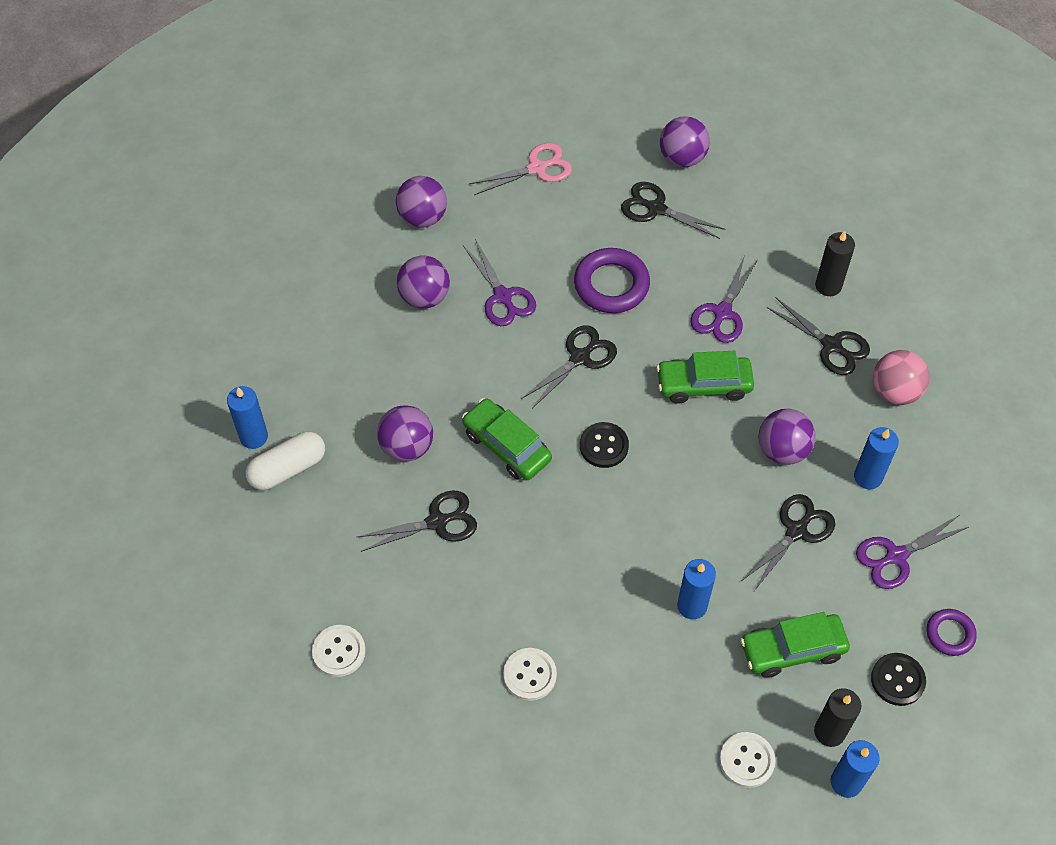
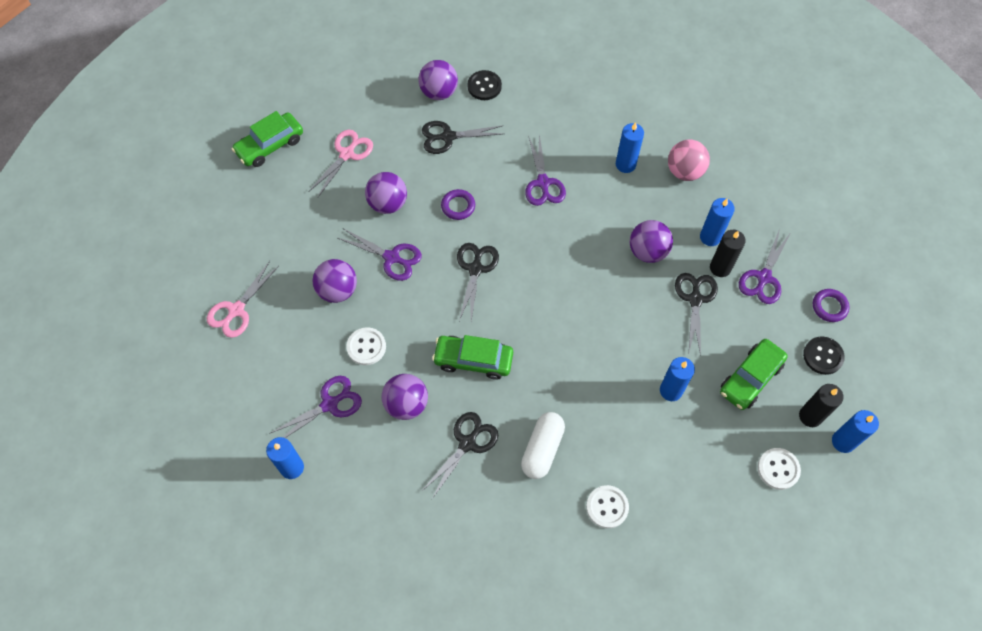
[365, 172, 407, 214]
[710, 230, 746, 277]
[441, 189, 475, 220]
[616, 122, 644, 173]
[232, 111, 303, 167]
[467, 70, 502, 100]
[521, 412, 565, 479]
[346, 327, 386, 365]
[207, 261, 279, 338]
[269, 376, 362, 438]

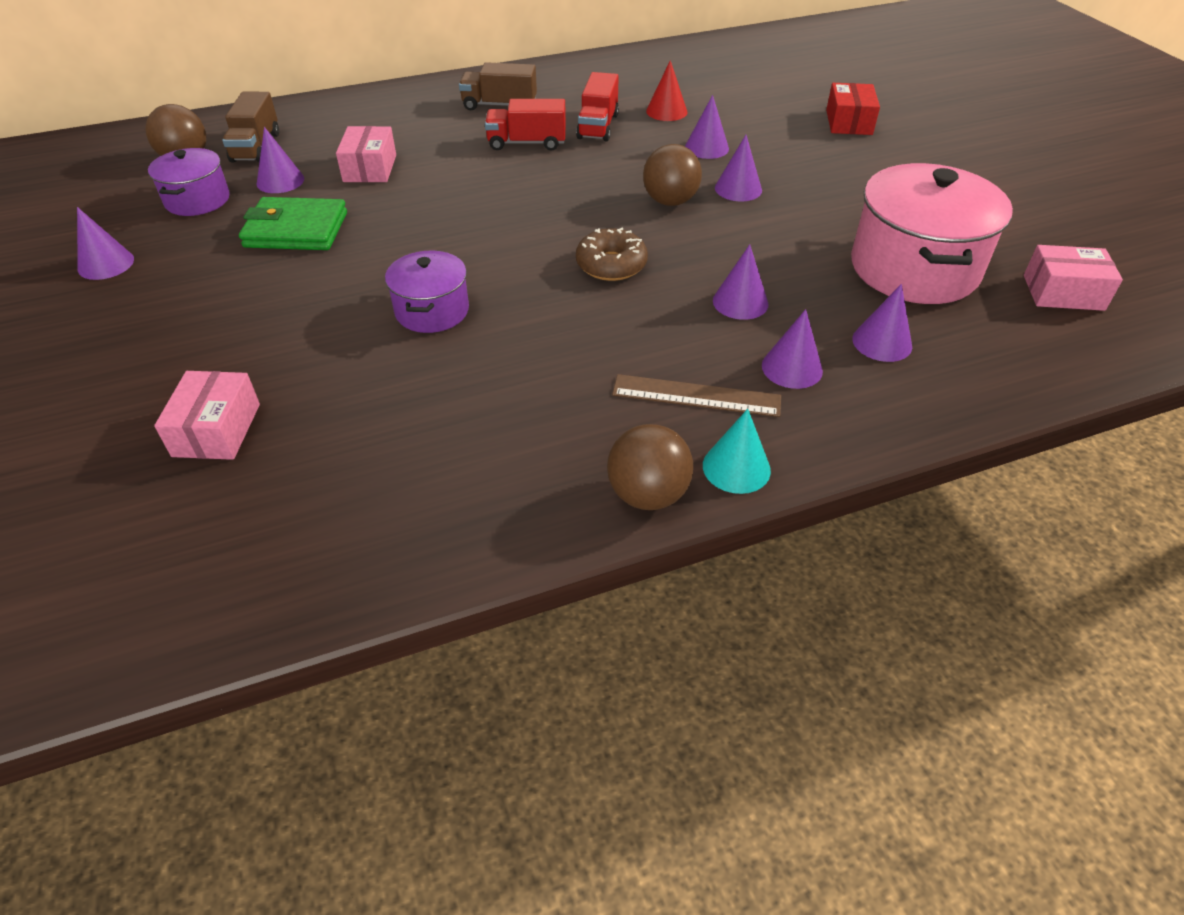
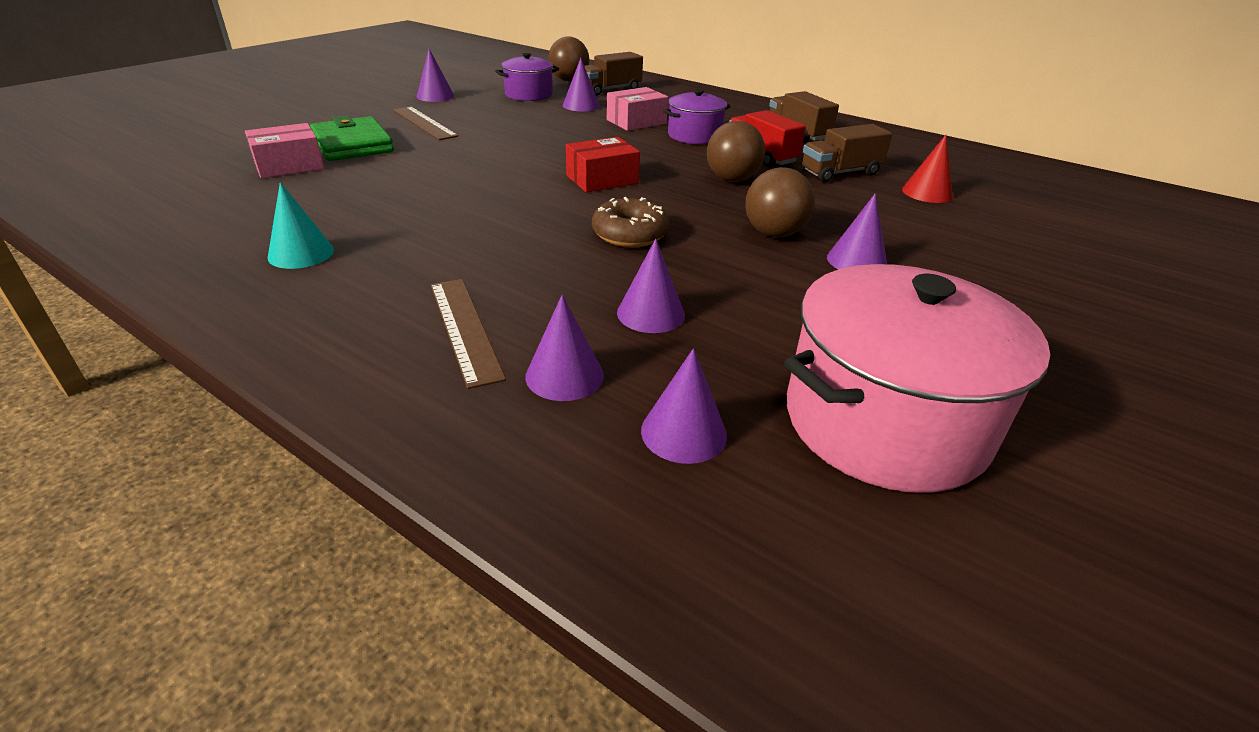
[801, 124, 892, 182]
[566, 137, 640, 192]
[685, 95, 729, 159] (first image)
[310, 116, 394, 161]
[1024, 245, 1123, 311] (first image)
[663, 89, 731, 144]
[268, 182, 334, 269]
[707, 121, 765, 182]
[393, 107, 458, 140]

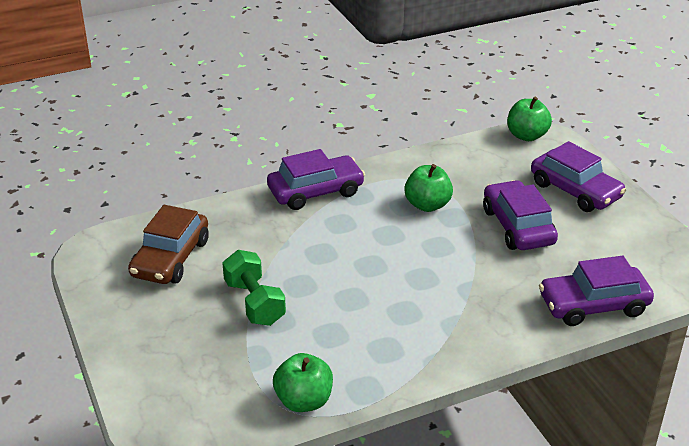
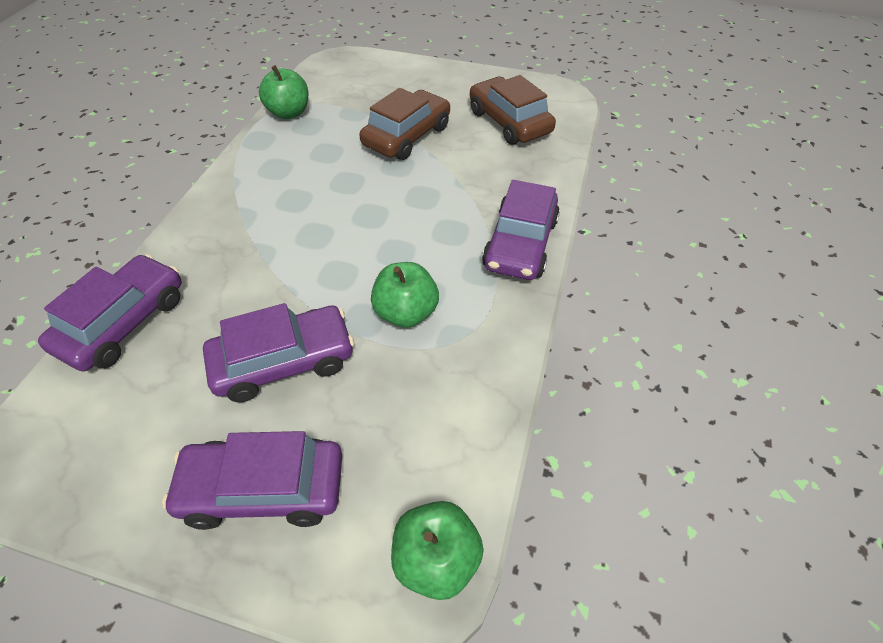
[203, 303, 354, 402]
[359, 88, 450, 160]

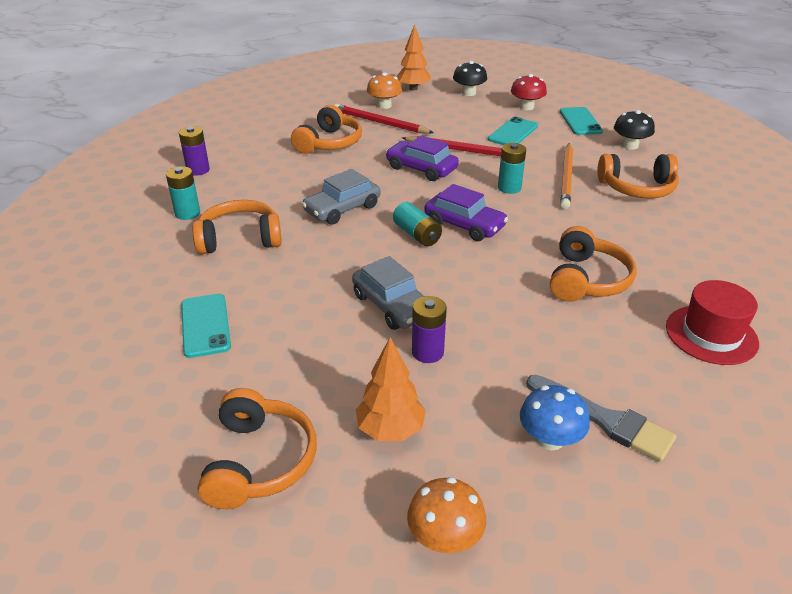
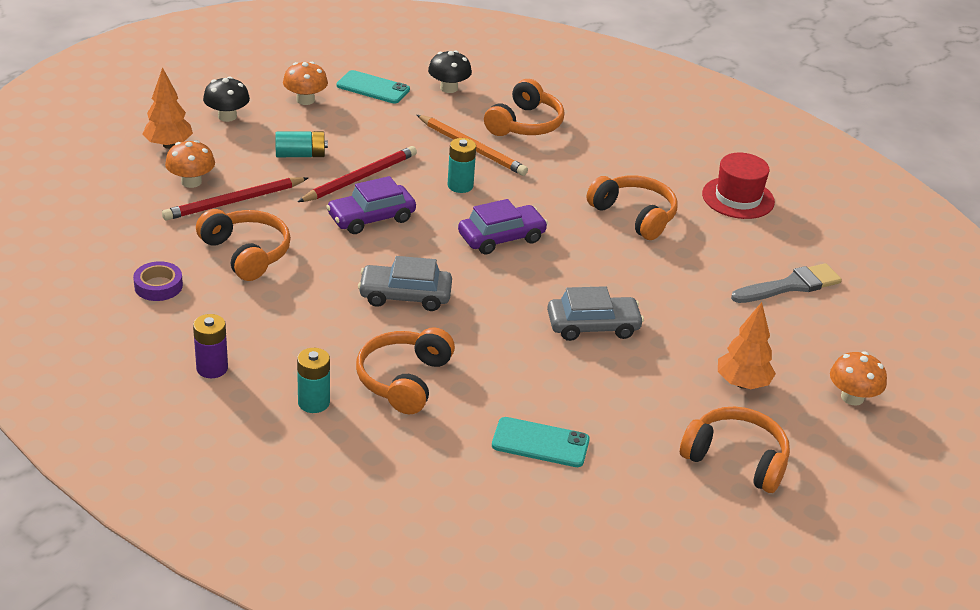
[283, 62, 328, 105]
[488, 117, 538, 145] (first image)
[358, 256, 452, 311]
[275, 131, 328, 157]
[412, 296, 447, 363] (first image)
[520, 385, 590, 450] (first image)
[133, 261, 183, 301]

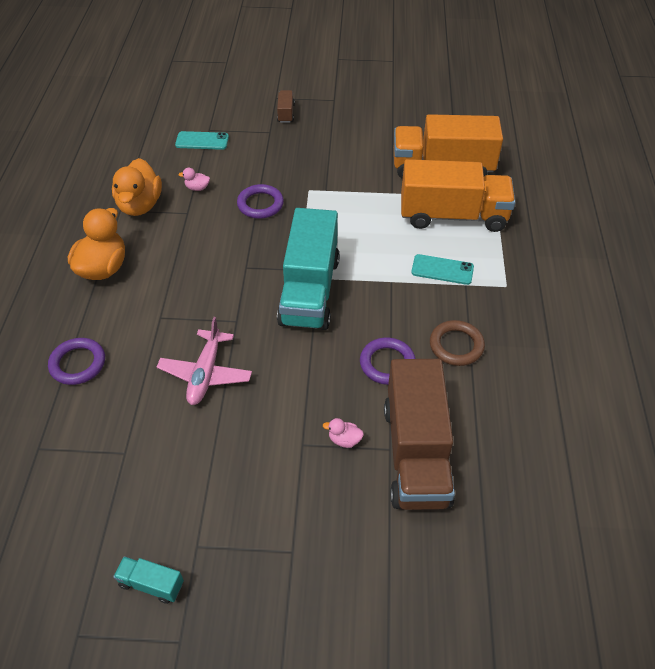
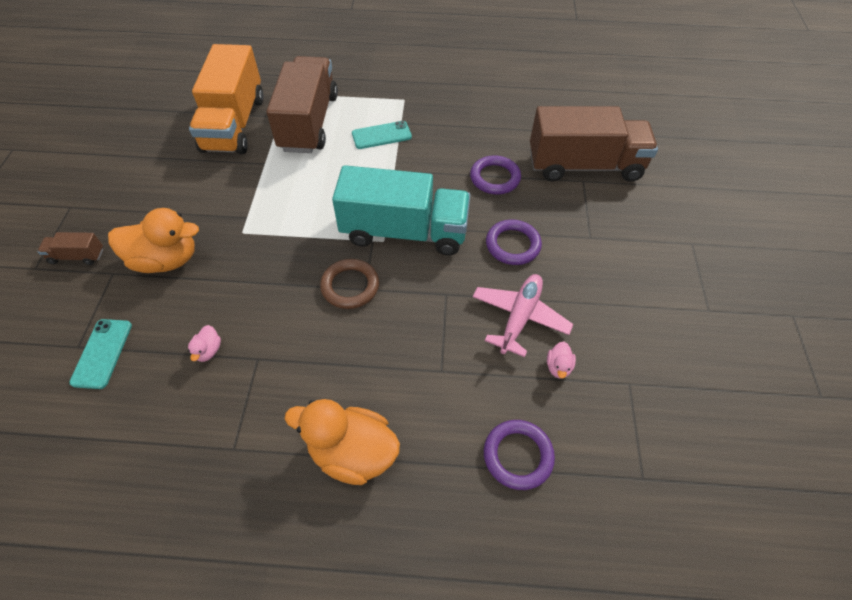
[108, 208, 199, 273]
[266, 56, 338, 153]
[486, 220, 542, 265]
[352, 121, 412, 149]
[472, 274, 574, 357]
[320, 259, 379, 309]
[547, 342, 576, 379]
[113, 556, 184, 604] (first image)

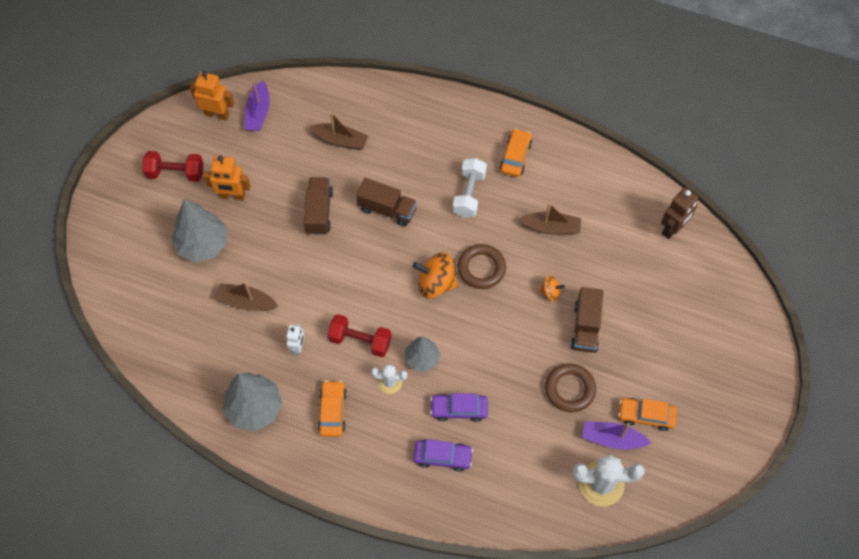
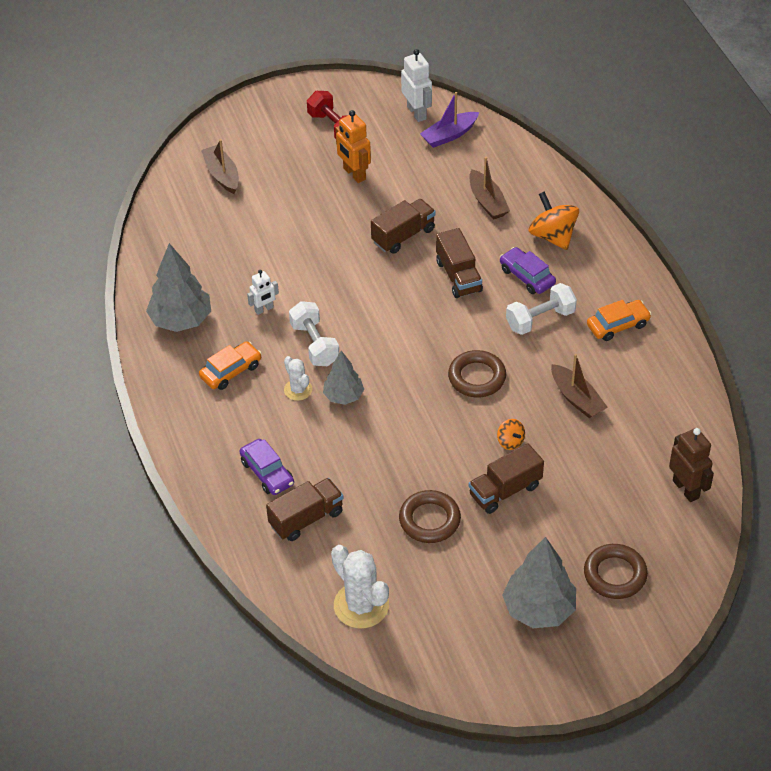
[401, 49, 432, 122]
[669, 428, 714, 502]
[502, 537, 576, 628]
[528, 191, 579, 250]
[201, 139, 239, 194]
[289, 301, 339, 366]
[500, 247, 556, 294]
[618, 398, 677, 431] (first image)
[582, 421, 651, 450] (first image)
[266, 478, 343, 541]
[584, 544, 648, 599]

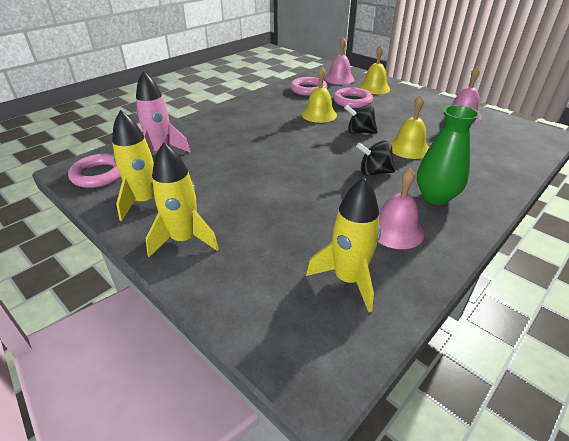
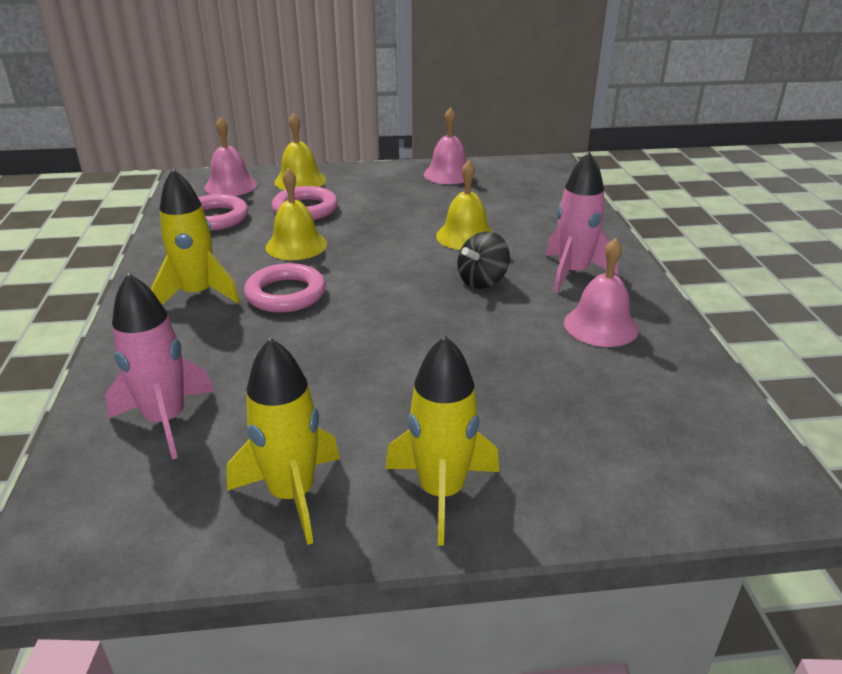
[344, 105, 378, 134] (first image)
[545, 151, 618, 293]
[244, 263, 326, 313]
[151, 169, 240, 305]

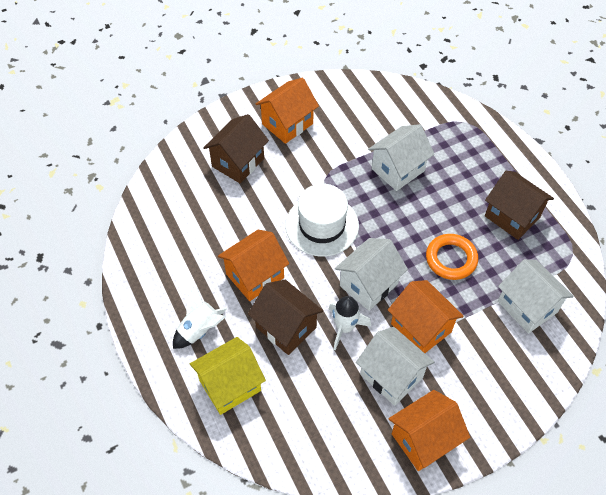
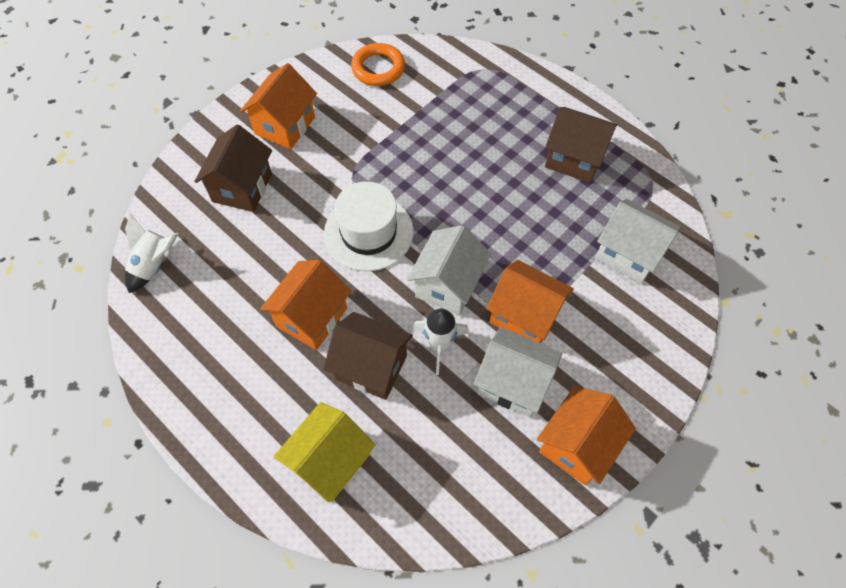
[368, 124, 435, 191] (first image)
[351, 43, 405, 86]
[125, 214, 178, 293]

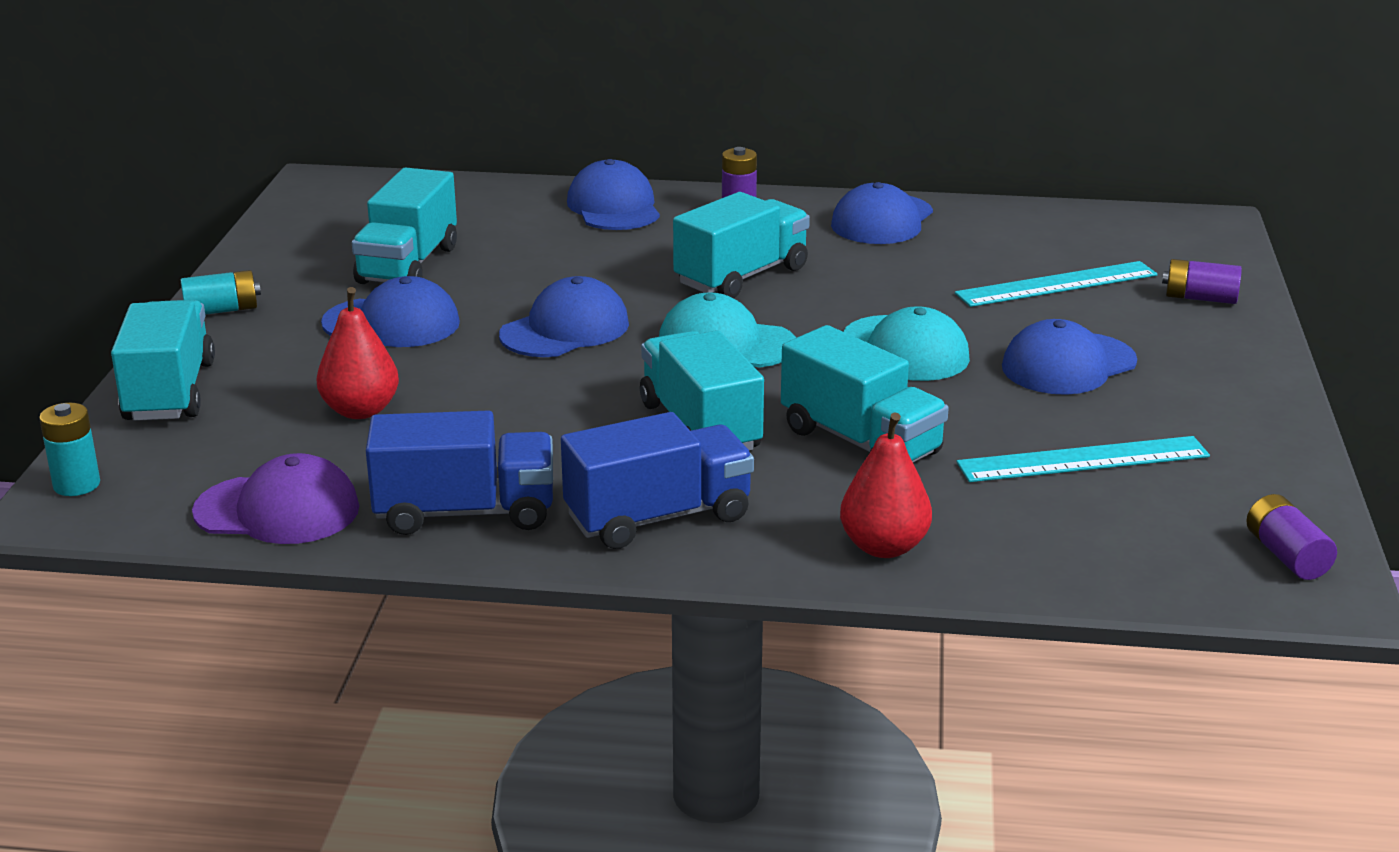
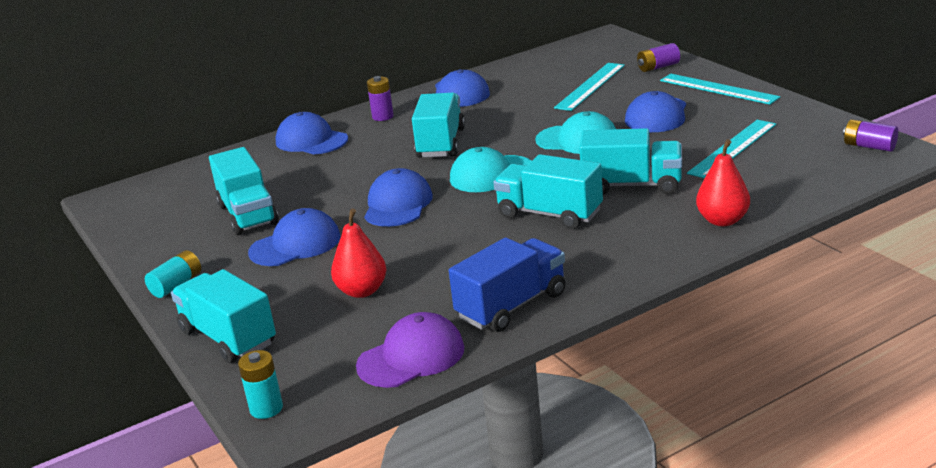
[561, 412, 754, 549] (first image)
[660, 74, 780, 105]

